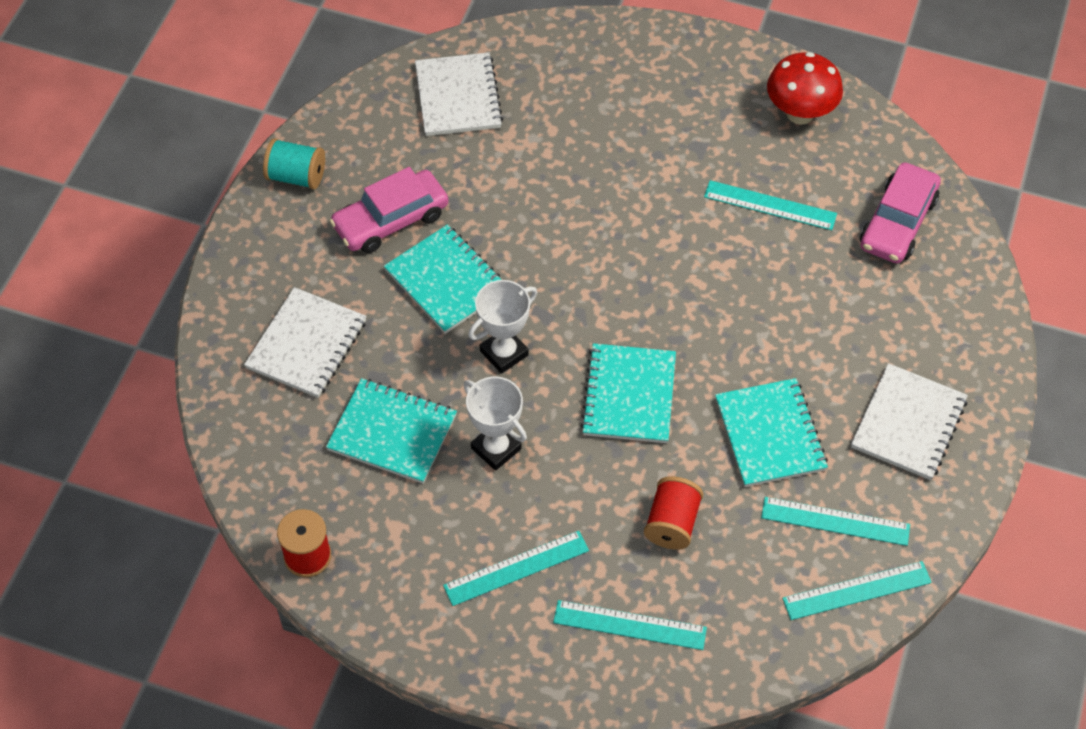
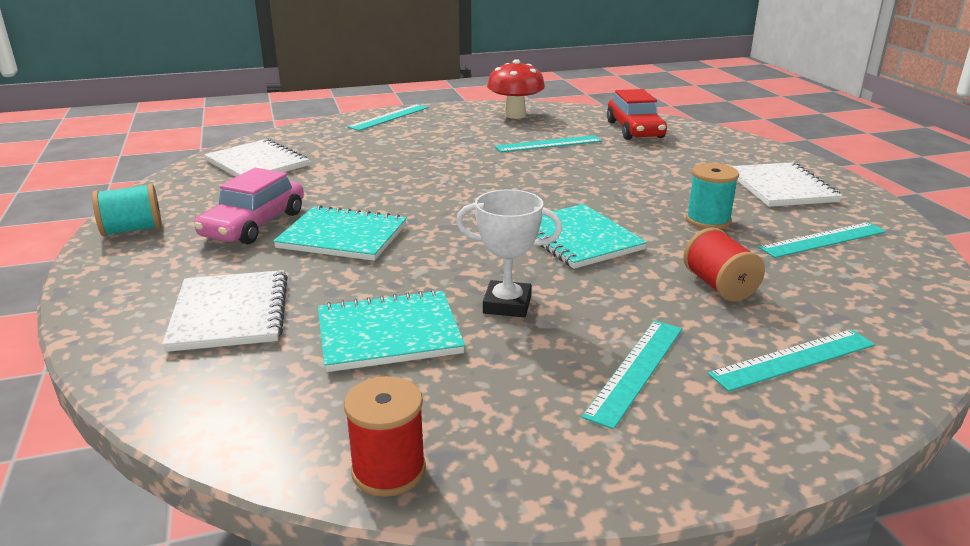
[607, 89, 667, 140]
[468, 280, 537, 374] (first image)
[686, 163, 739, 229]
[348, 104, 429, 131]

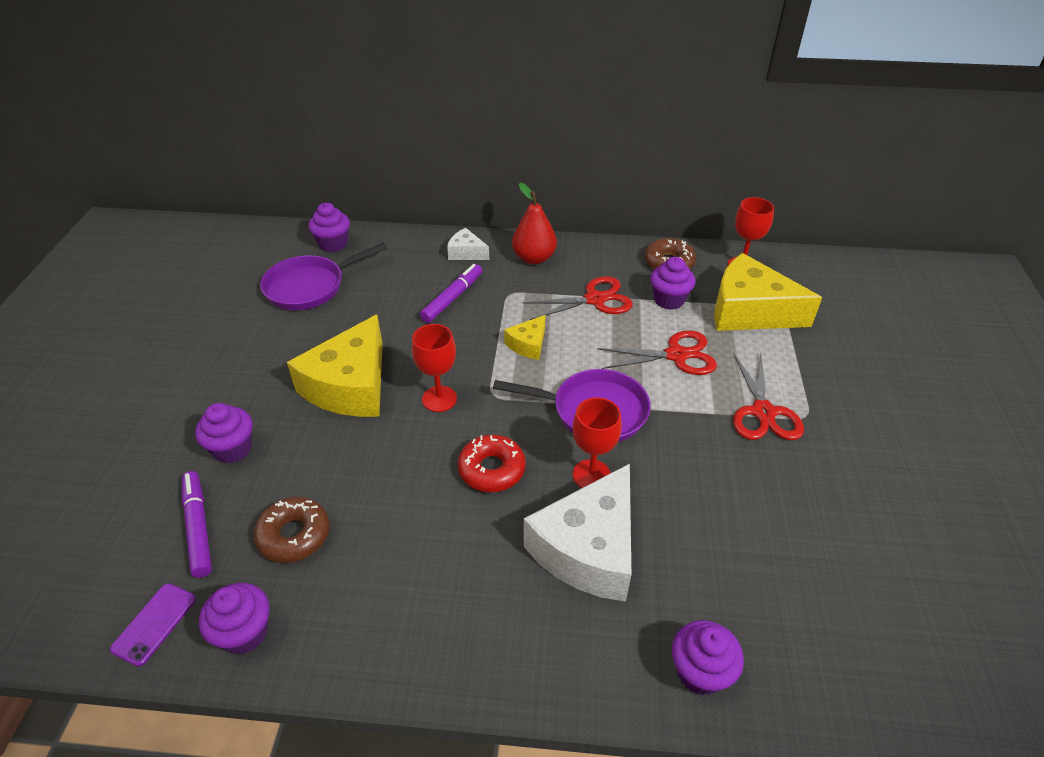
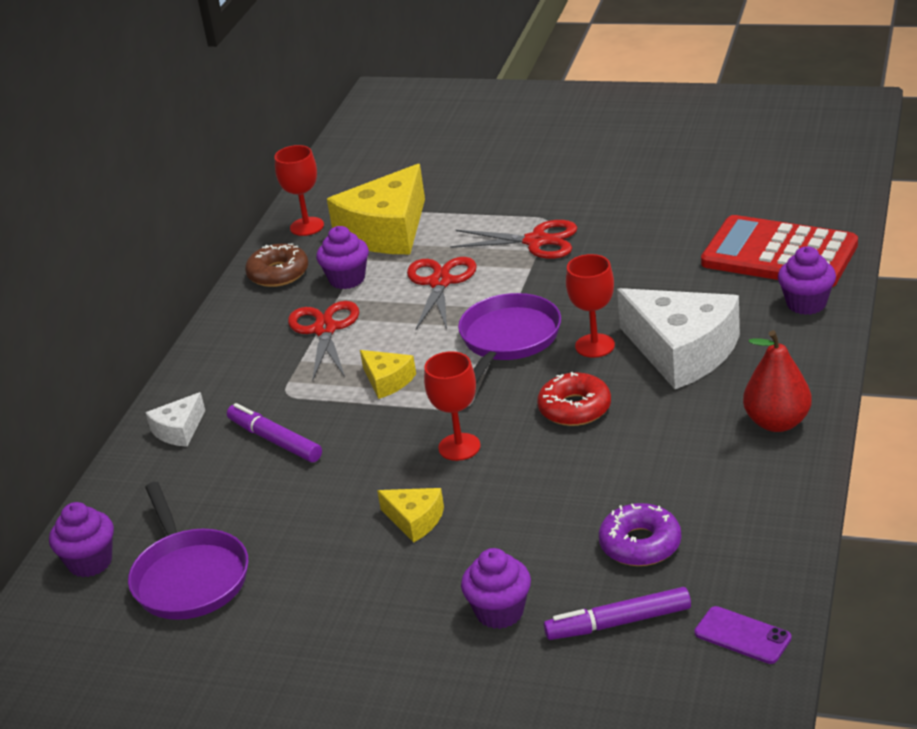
[743, 330, 812, 432]
[377, 488, 444, 543]
[599, 503, 681, 566]
[199, 583, 269, 654] (first image)
[701, 215, 858, 287]

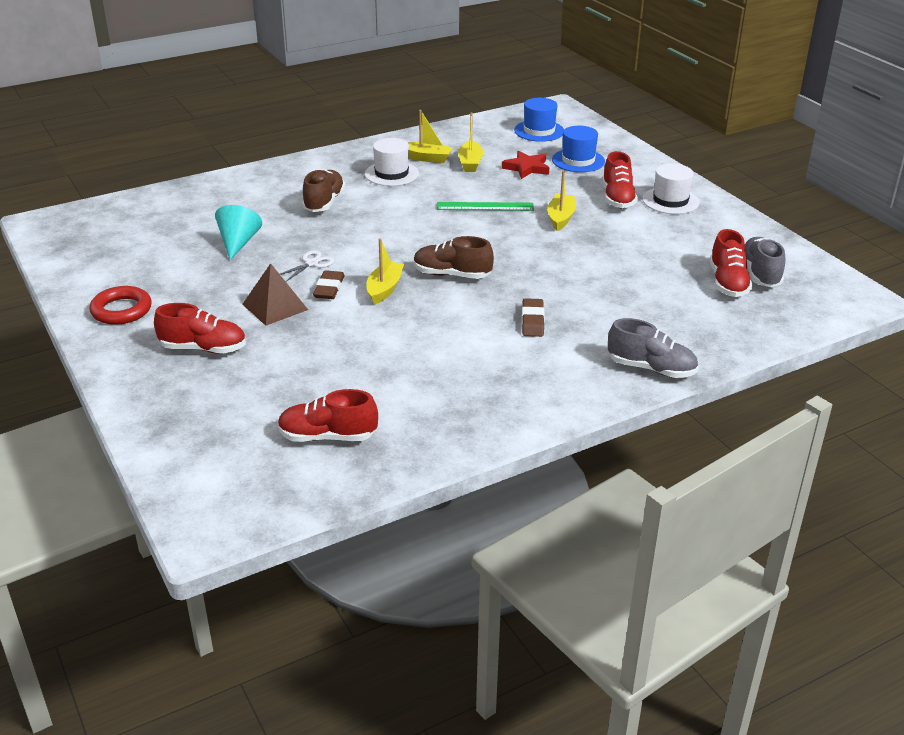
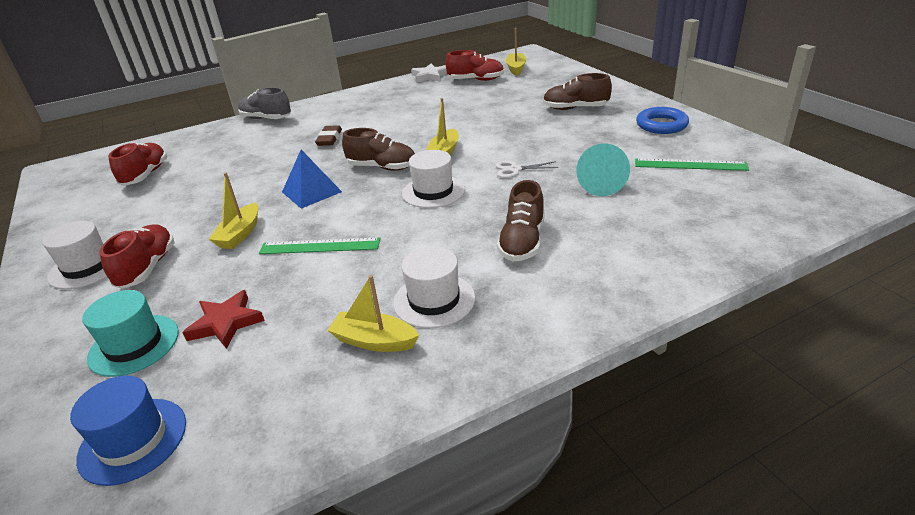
[506, 28, 526, 76]
[82, 290, 179, 377]
[745, 237, 785, 287] (first image)
[495, 160, 558, 178]
[242, 263, 308, 326] (first image)
[313, 270, 345, 299] (first image)
[636, 107, 689, 134]
[543, 73, 612, 110]
[411, 63, 447, 83]
[282, 150, 342, 209]
[402, 150, 465, 208]
[635, 158, 749, 171]

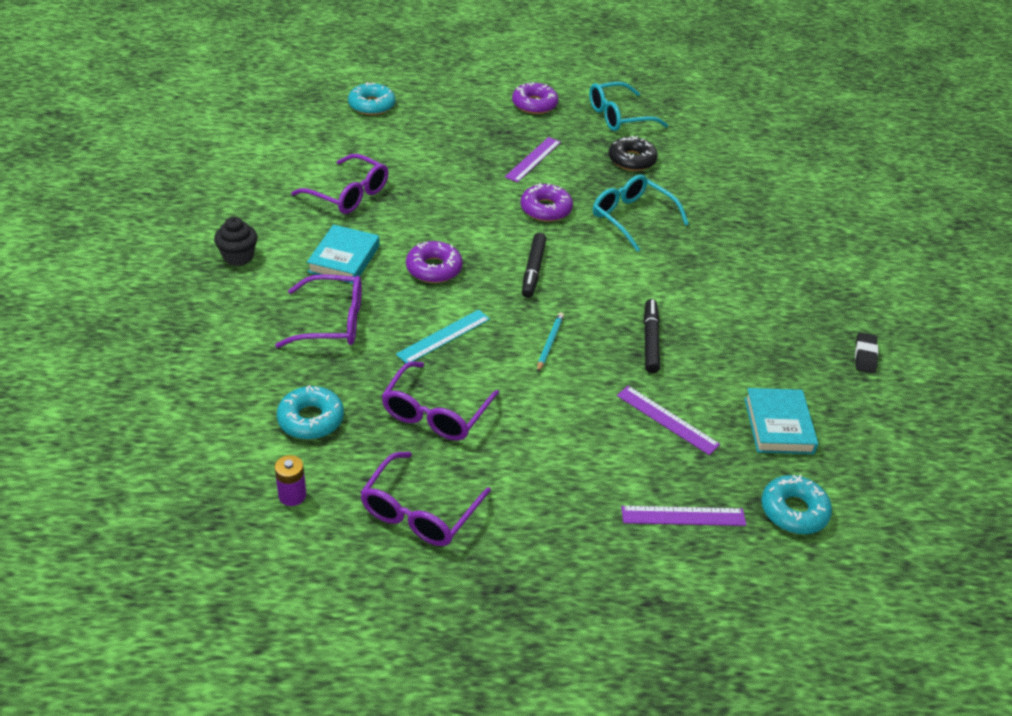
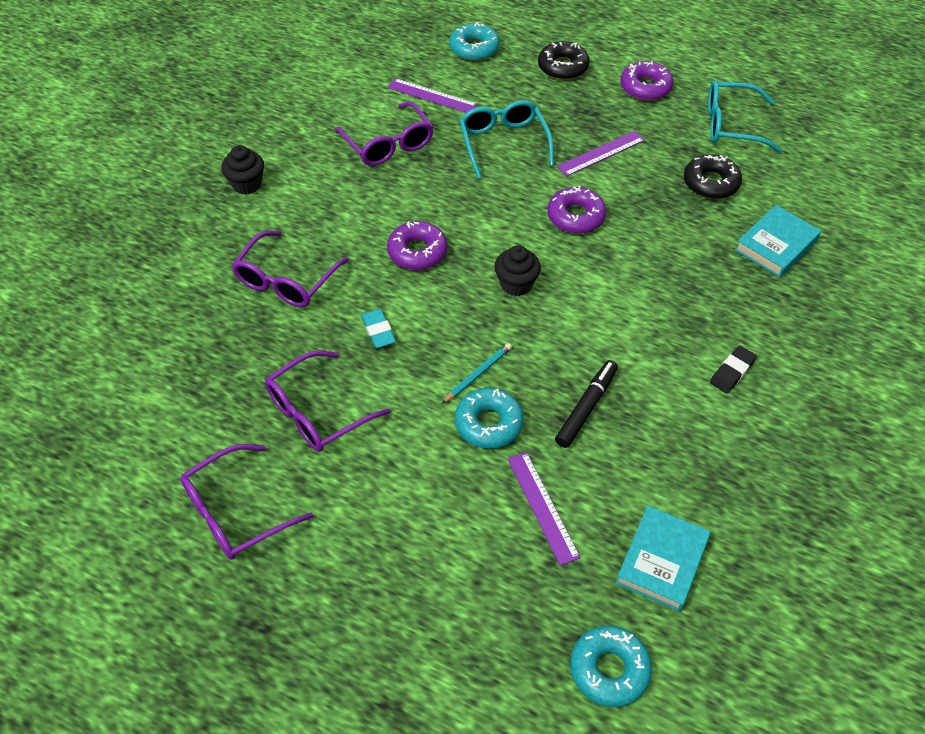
[460, 100, 554, 179]
[735, 205, 821, 278]
[494, 245, 541, 296]
[231, 231, 349, 307]
[361, 309, 396, 348]
[710, 346, 757, 393]
[455, 388, 524, 449]
[274, 455, 306, 506] (first image)
[388, 78, 478, 113]
[538, 41, 589, 80]

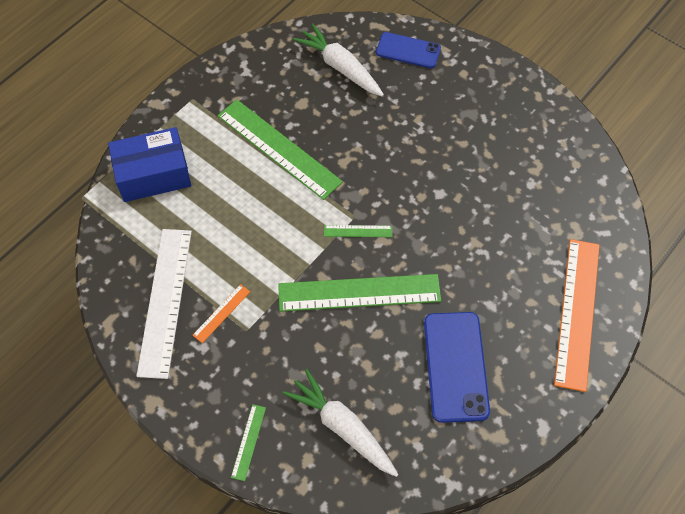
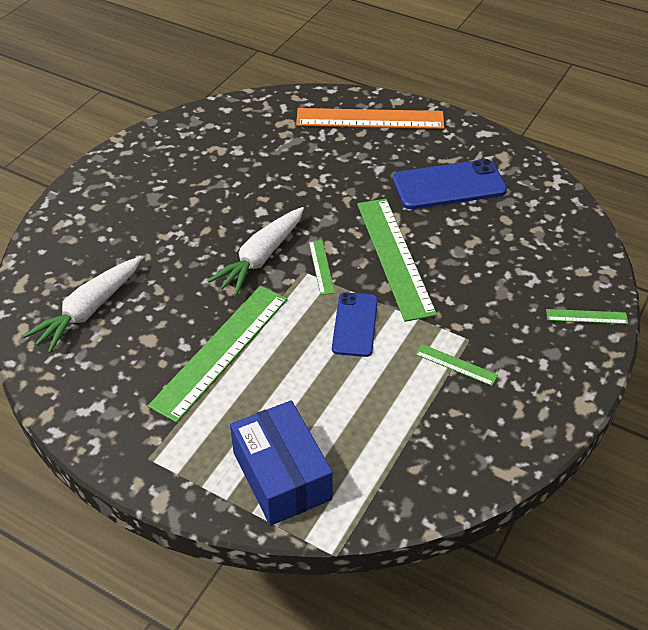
[332, 292, 378, 357]
[136, 229, 192, 379] (first image)
[415, 344, 498, 386]
[208, 207, 304, 296]

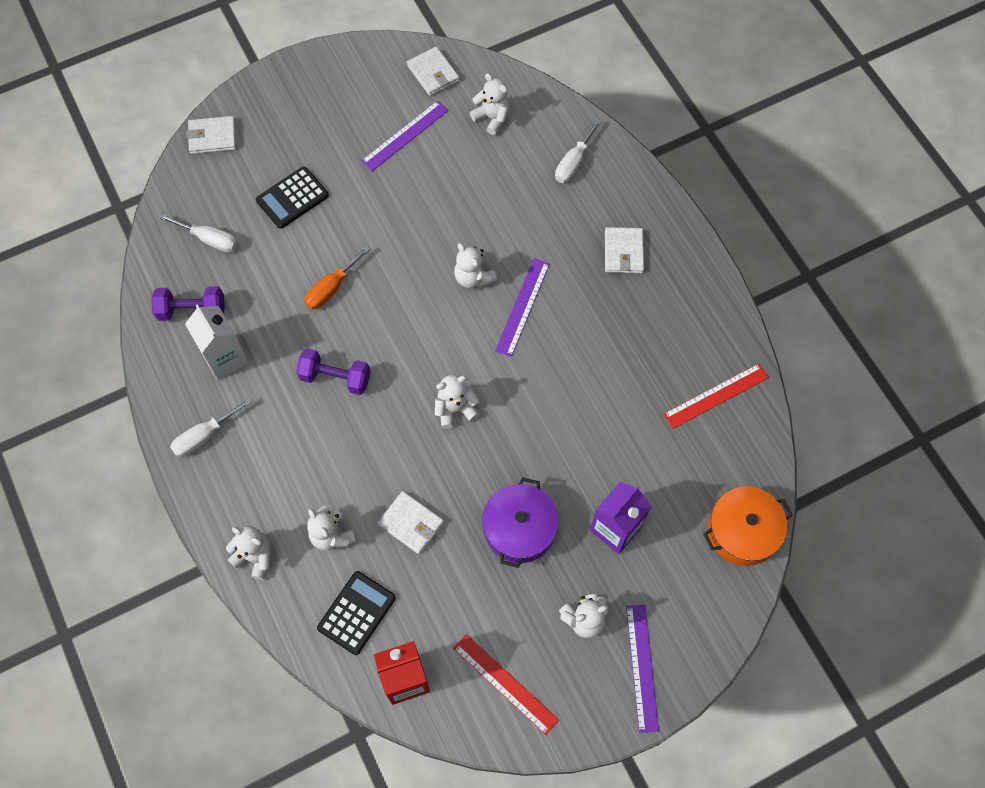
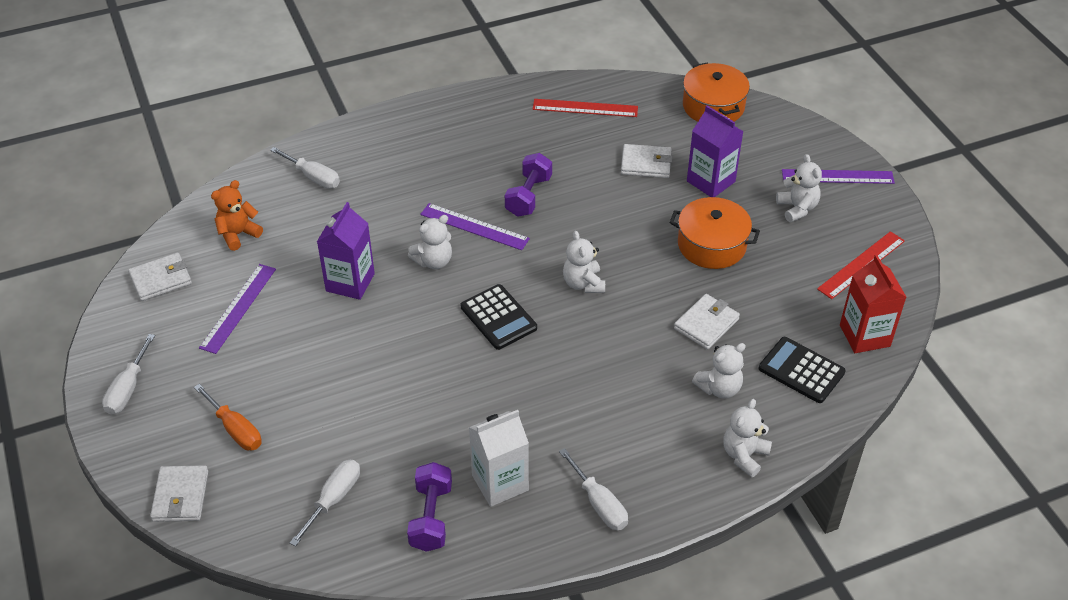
[211, 180, 263, 251]
[199, 264, 276, 354]
[461, 284, 537, 350]
[621, 144, 672, 178]
[194, 384, 262, 450]
[505, 153, 552, 217]
[532, 99, 638, 117]
[670, 197, 760, 269]
[317, 202, 375, 300]
[102, 334, 155, 415]

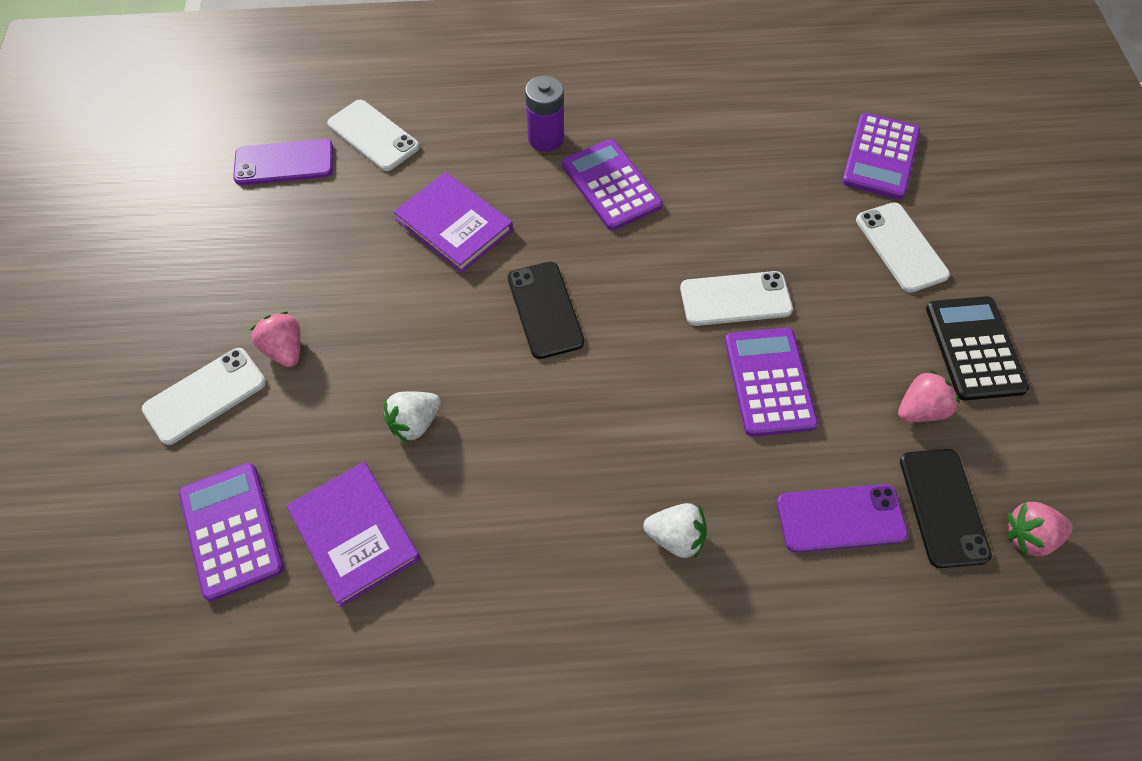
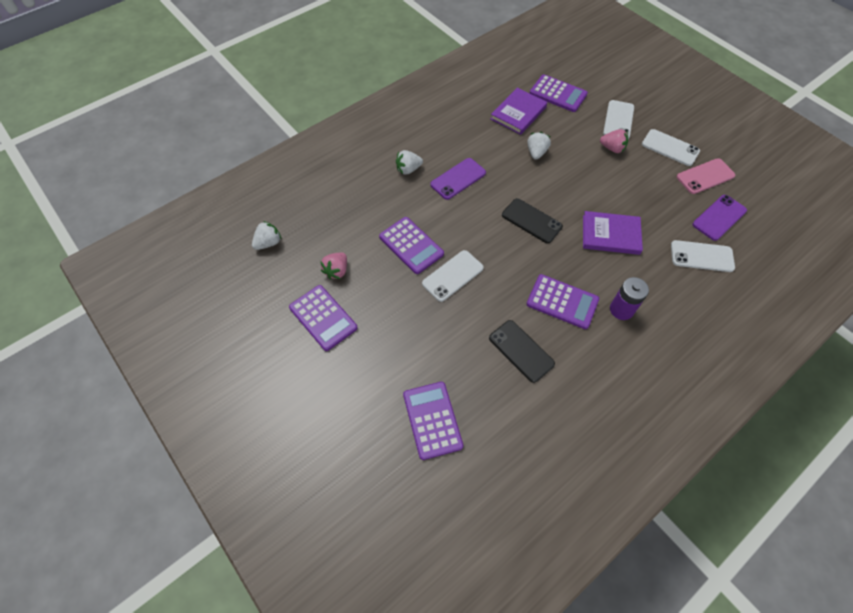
[642, 129, 700, 166]
[289, 285, 358, 351]
[489, 320, 555, 383]
[490, 88, 547, 135]
[430, 158, 486, 200]
[252, 221, 282, 250]
[677, 158, 735, 194]

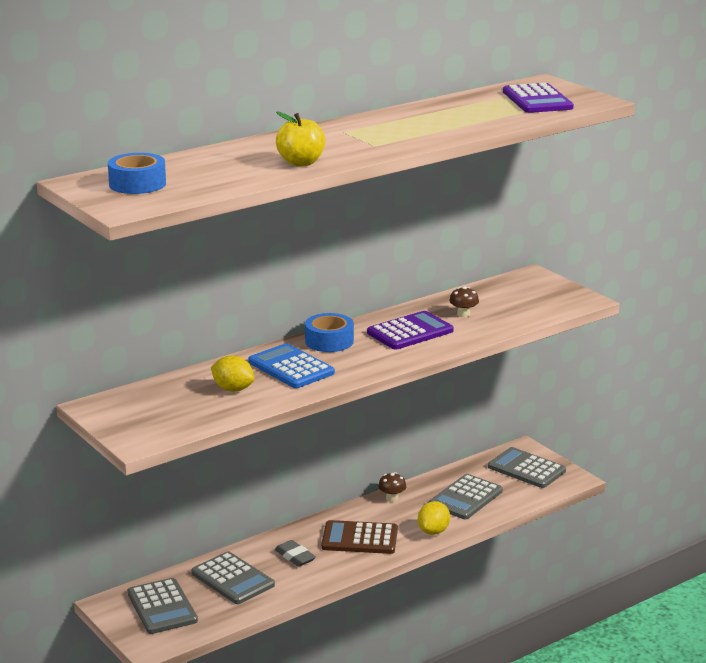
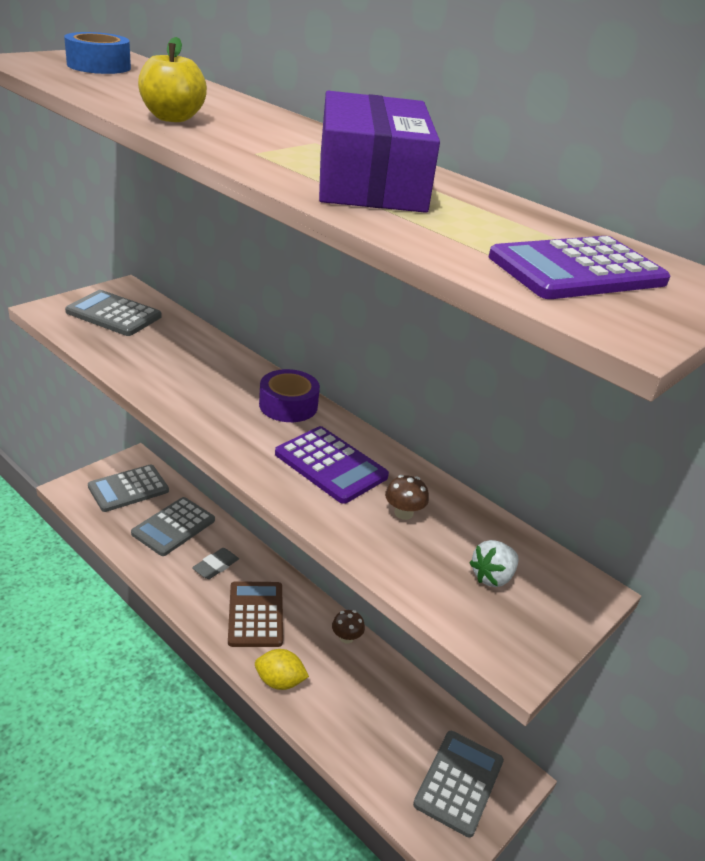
[259, 369, 320, 422]
[248, 343, 335, 388] (first image)
[211, 355, 255, 392] (first image)
[65, 290, 162, 336]
[319, 91, 440, 213]
[469, 540, 518, 587]

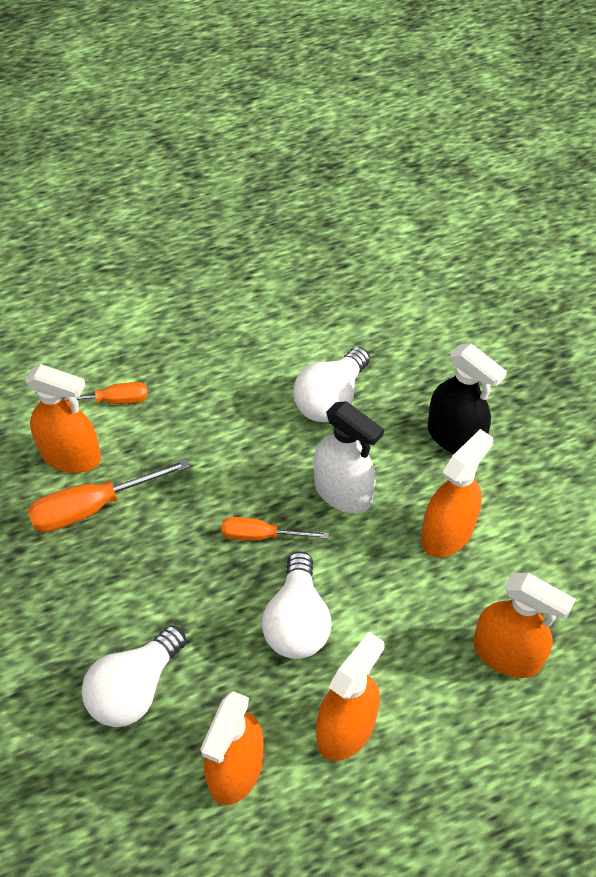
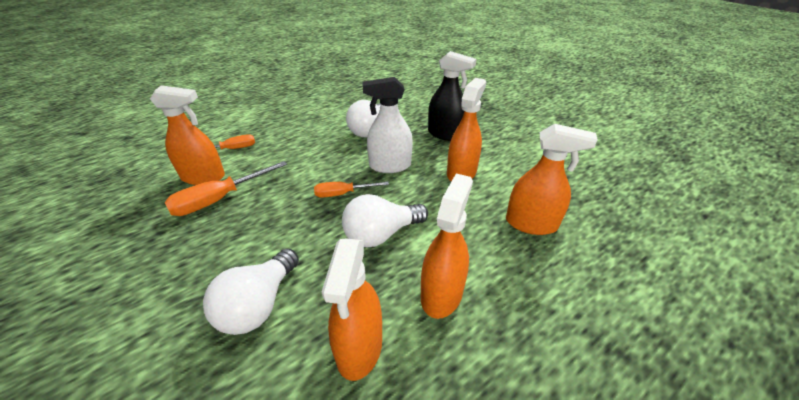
[362, 77, 413, 173]
[342, 194, 428, 247]

